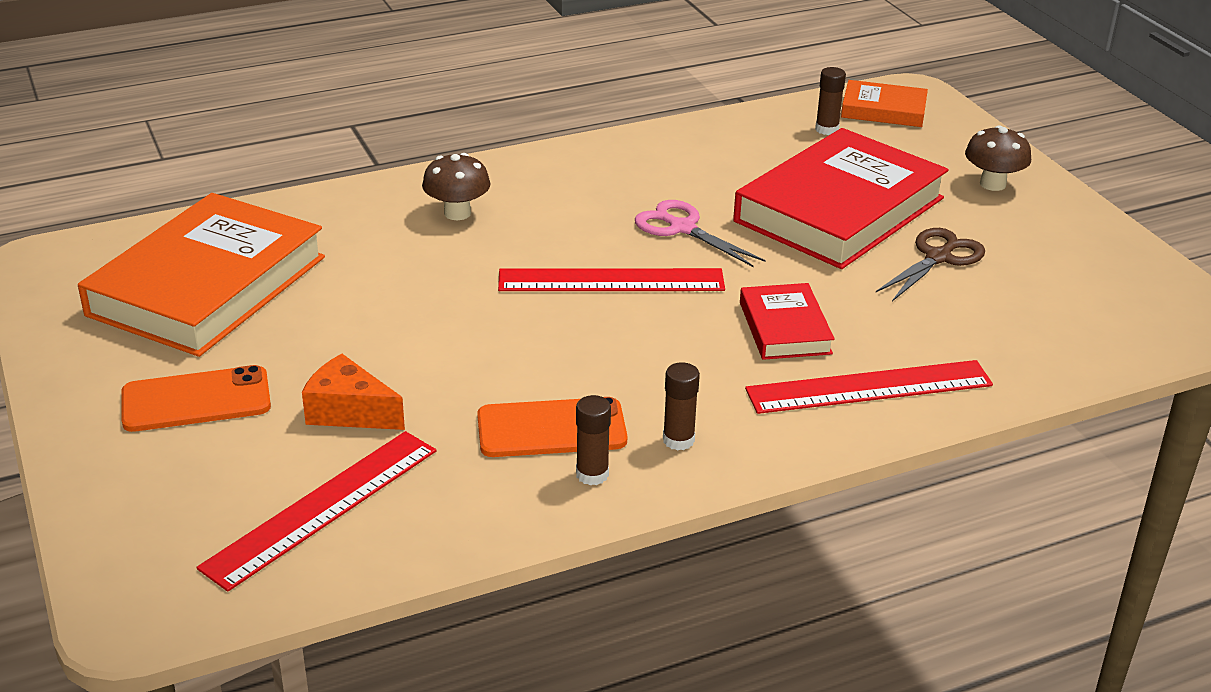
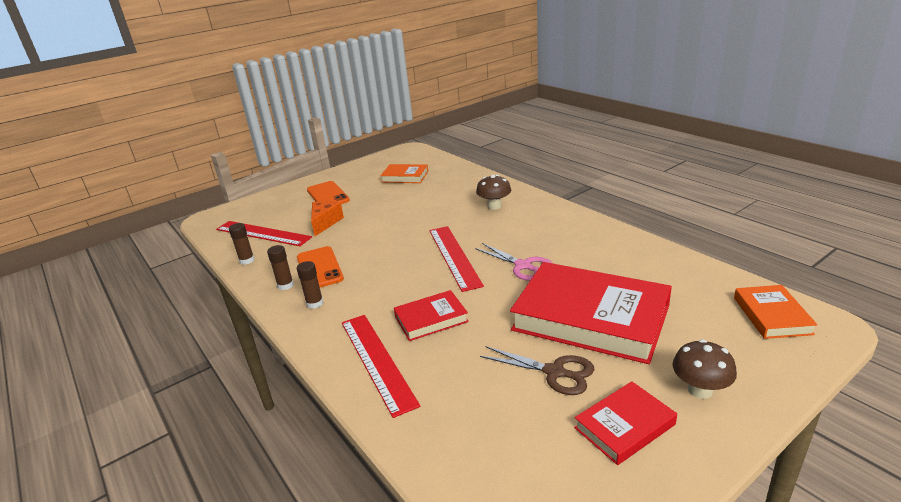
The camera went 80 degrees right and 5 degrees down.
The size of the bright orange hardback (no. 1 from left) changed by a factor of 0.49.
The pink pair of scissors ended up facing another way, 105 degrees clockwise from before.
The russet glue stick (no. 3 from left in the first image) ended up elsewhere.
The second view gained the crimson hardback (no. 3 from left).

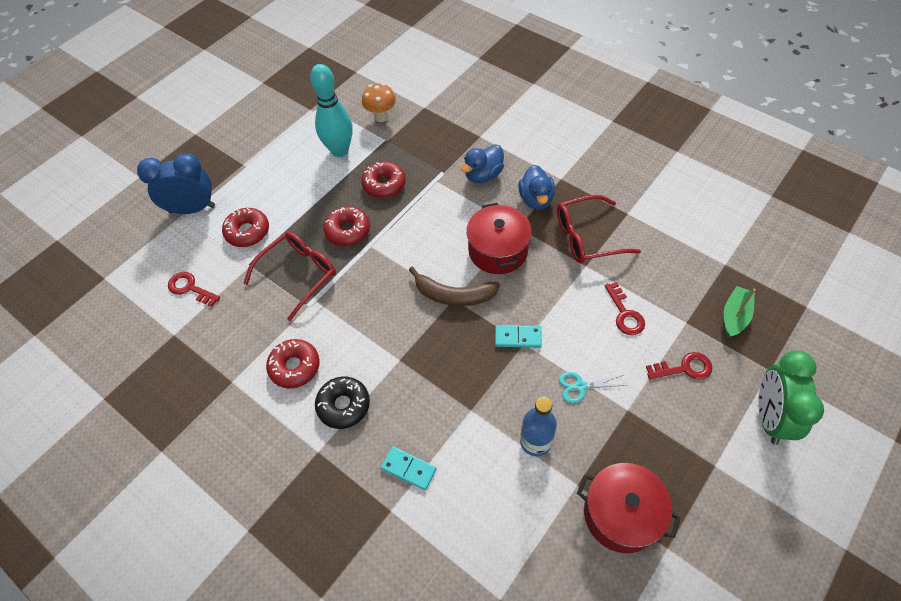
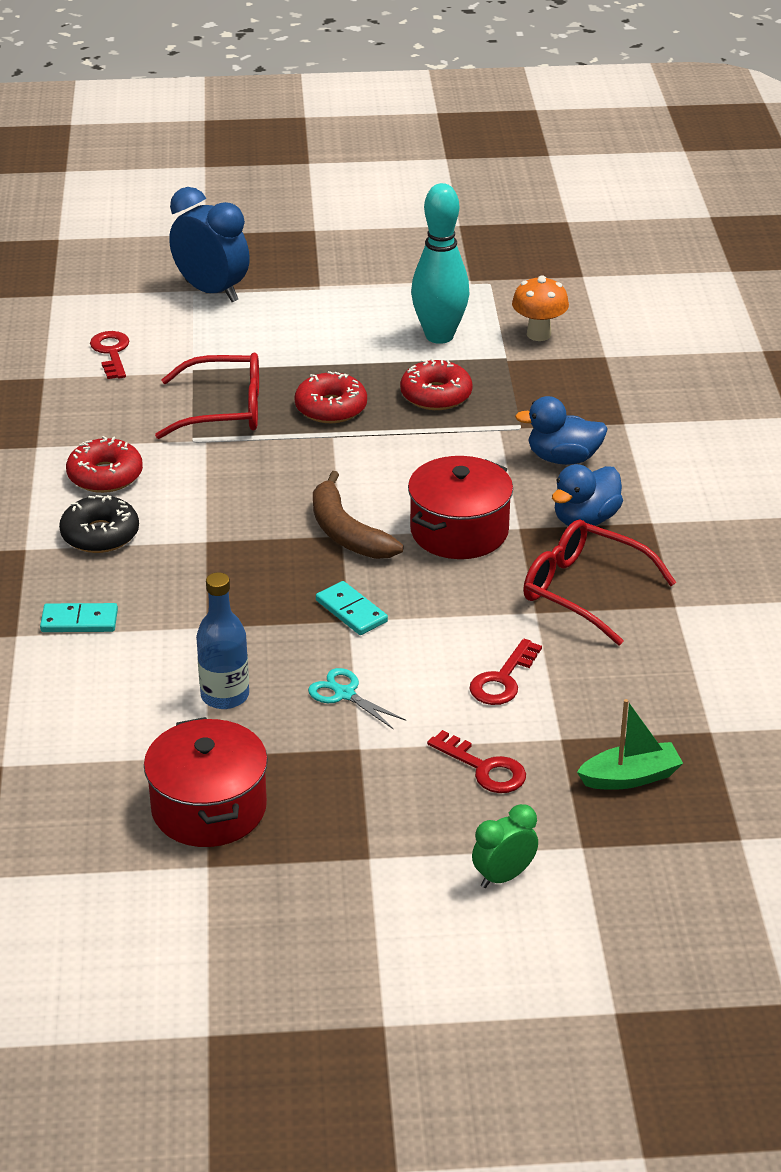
The camera went 45 degrees right and 20 degrees down.
The second view lost the crimson doughnut (no. 1 from left).
The teal domino tile (no. 1 from left) ended up facing another way, 75 degrees counterclockwise from before.
The size of the emerald alarm clock changed by a factor of 0.56.

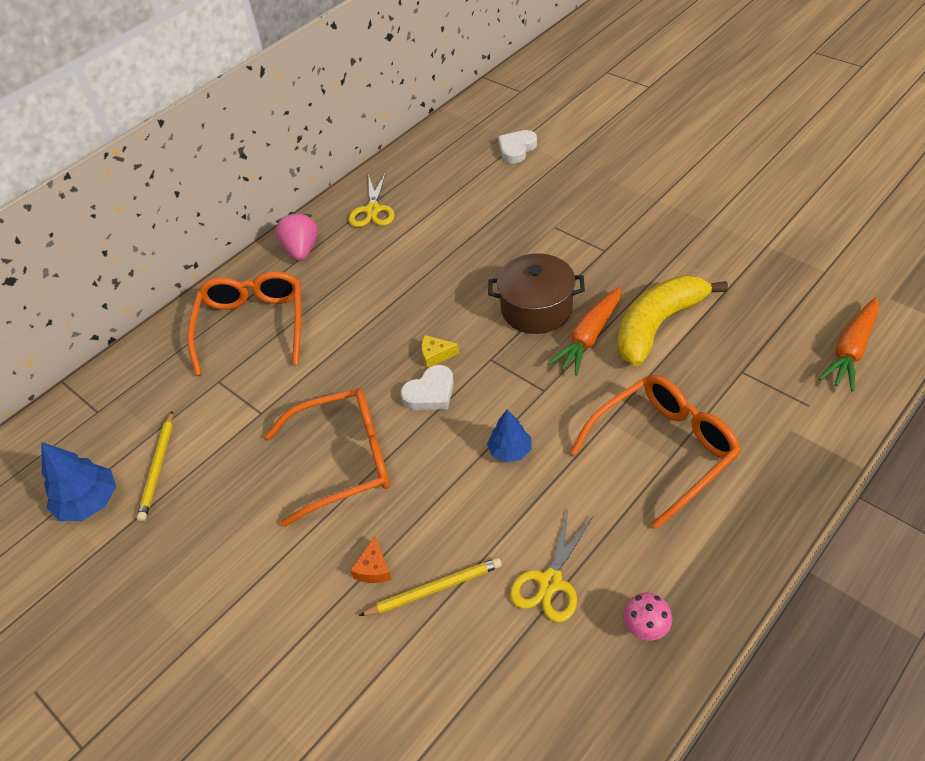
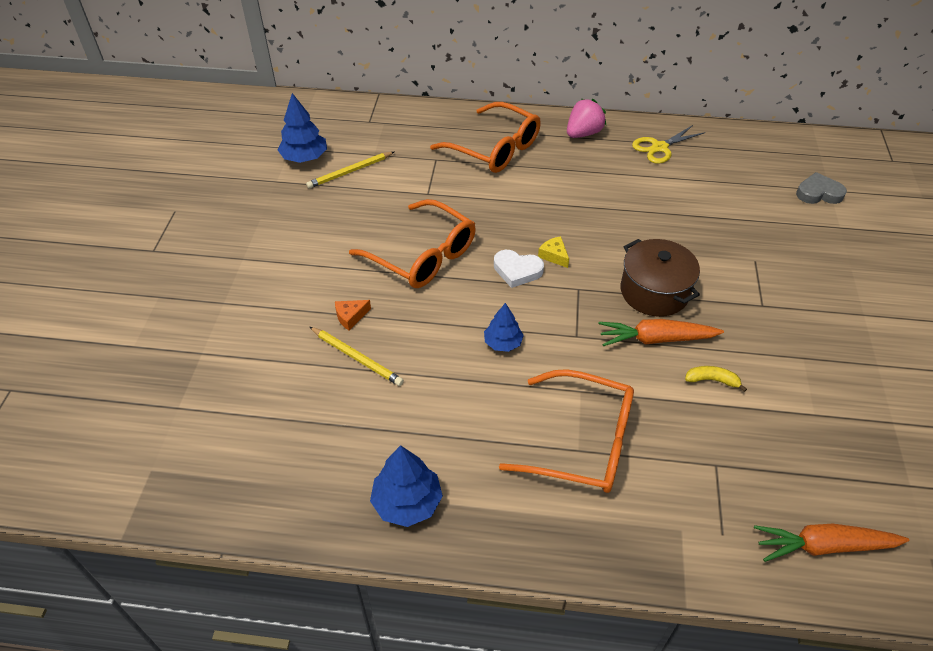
The camera went 50 degrees right and 0 degrees up.
The bright orange glasses (no. 1 from left in the first image) ended up facing another way, 75 degrees clockwise from before.
What was the snow-white love heart (no. 2 from left) turned into the grey love heart.
The second view lost the bright yellow pair of scissors (no. 2 from left).
The size of the bright yellow toy banana changed by a factor of 0.40.
Where the pink toadstool stood, the royal blue fir tree (no. 2 from left) came to stand.

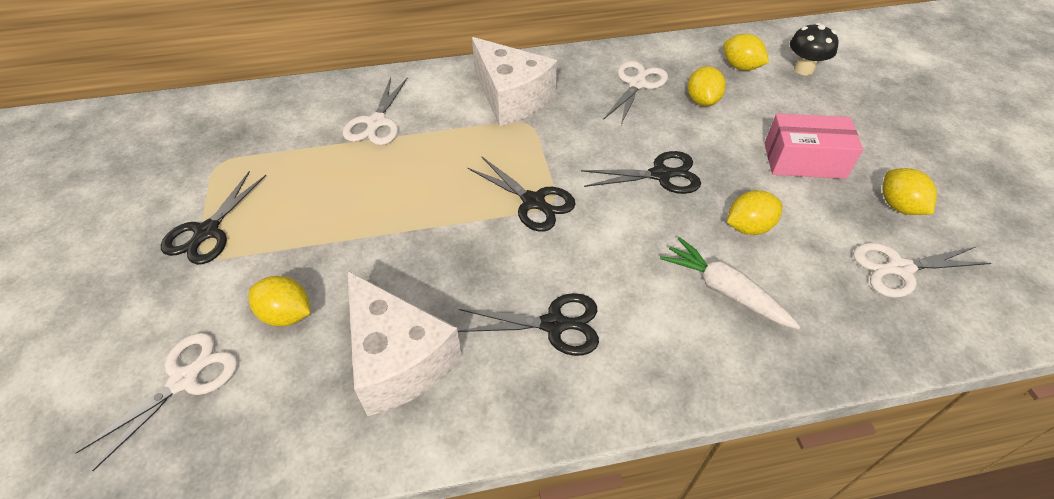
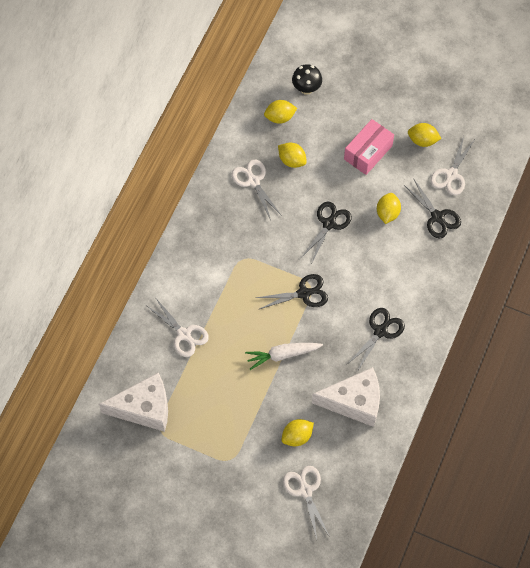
The camera went 55 degrees left and 15 degrees up.
The jet-black pair of scissors (no. 1 from left in the first image) ended up elsewhere.
The snow-white piece of cheese (no. 2 from left in the first image) ended up elsewhere.
The snow-white root vegetable ended up elsewhere.

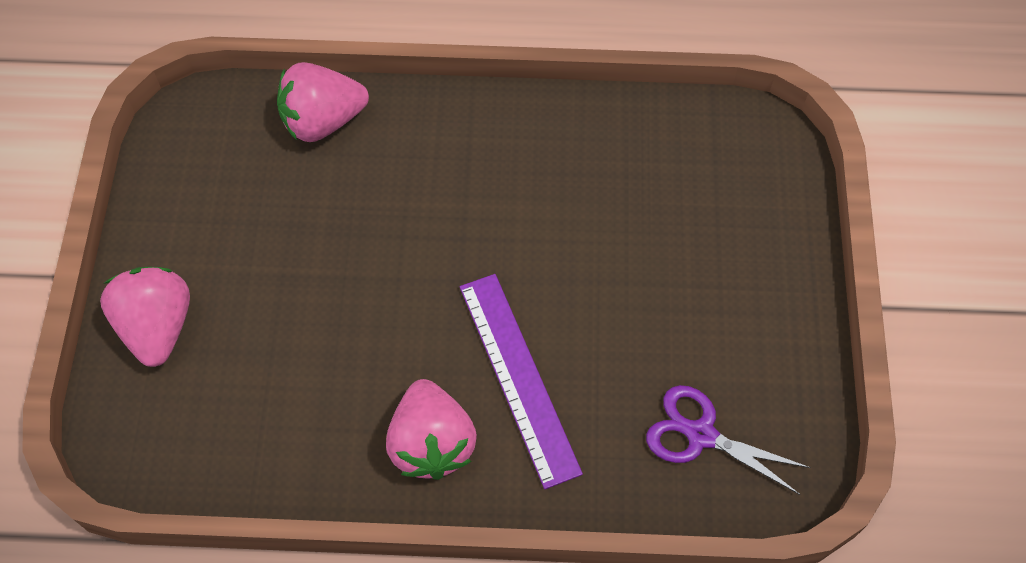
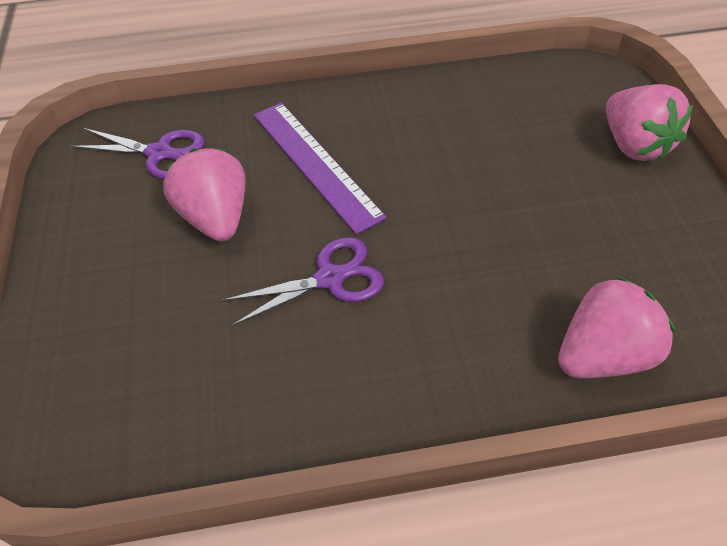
The camera went 170 degrees right and 10 degrees down.
The pink toy strawberry (no. 3 from left in the first image) ended up elsewhere.
The second view gained the purple pair of scissors (no. 2 from left).

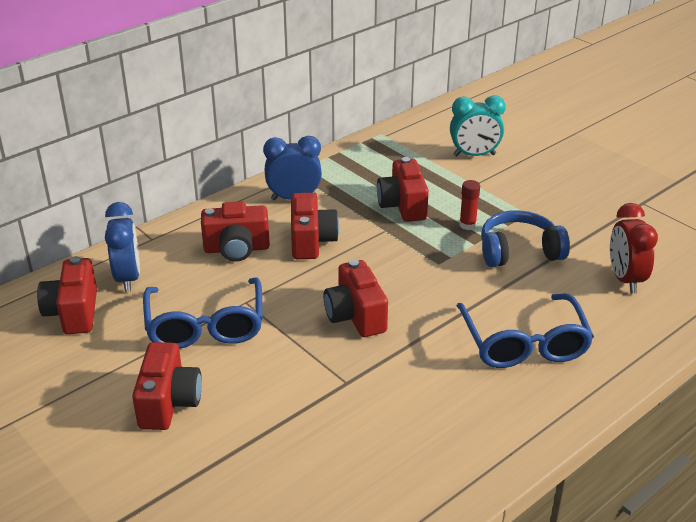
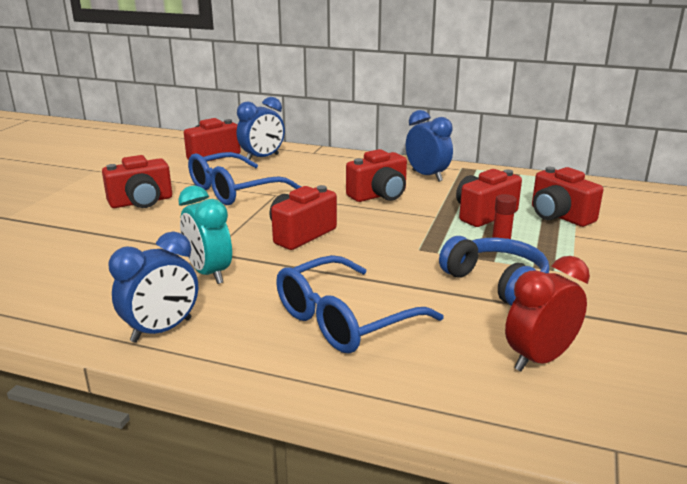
The camera went 60 degrees right and 10 degrees down.
The crimson photo camera (no. 3 from left in the first image) ended up elsewhere.
The teal alarm clock ended up elsewhere.
The second view gained the royal blue alarm clock (no. 1 from left).

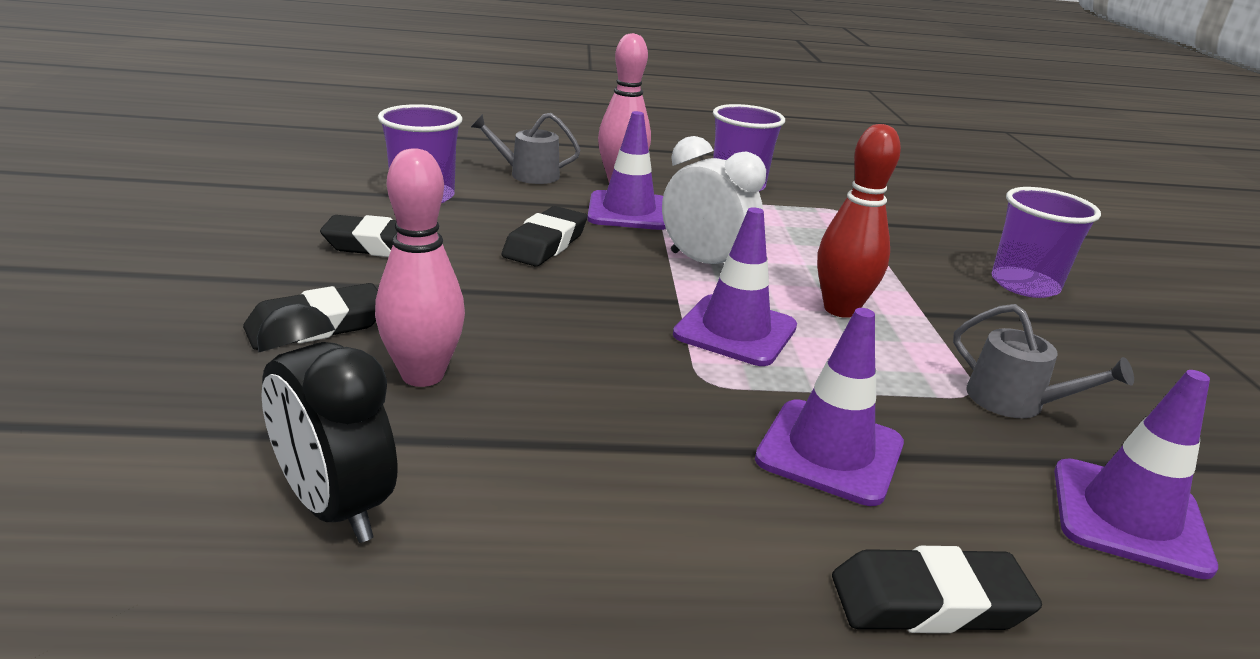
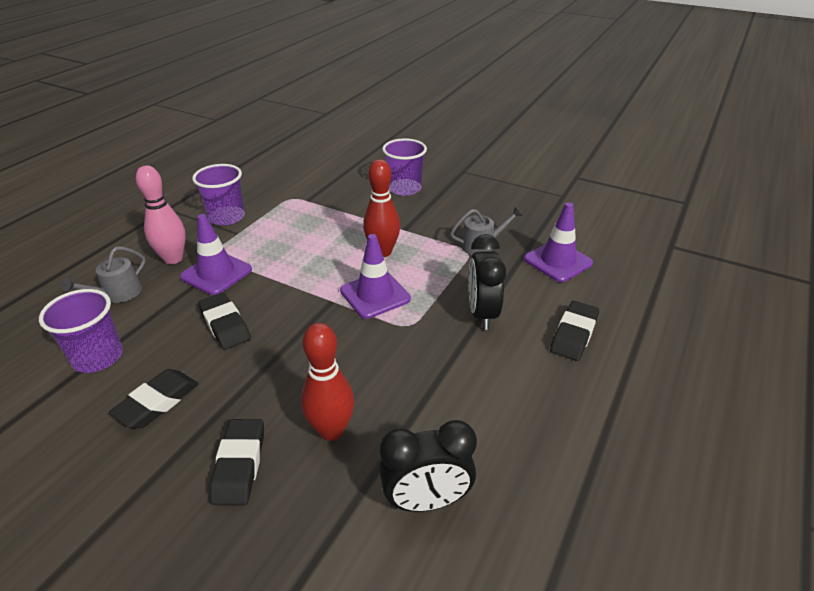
The camera went 55 degrees left and 10 degrees up.
What was the pink skittle (no. 1 from left) turned into the crimson skittle (no. 1 from left).
The second view lost the snow-white alarm clock.
Where the purple road cone (no. 3 from left) stood, the jet-black alarm clock (no. 2 from left) came to stand.

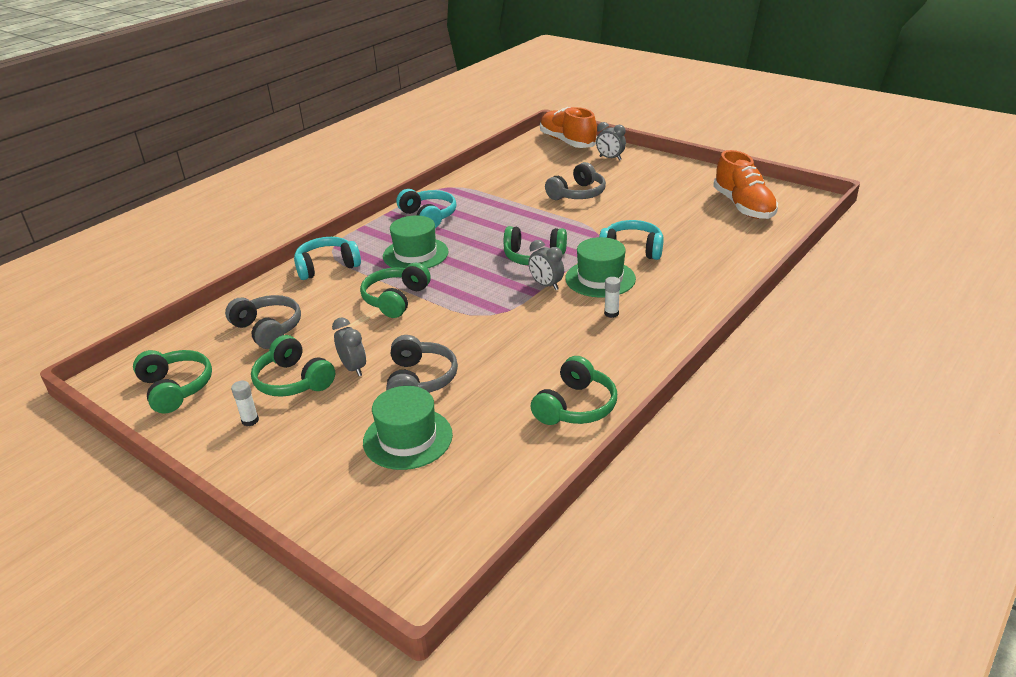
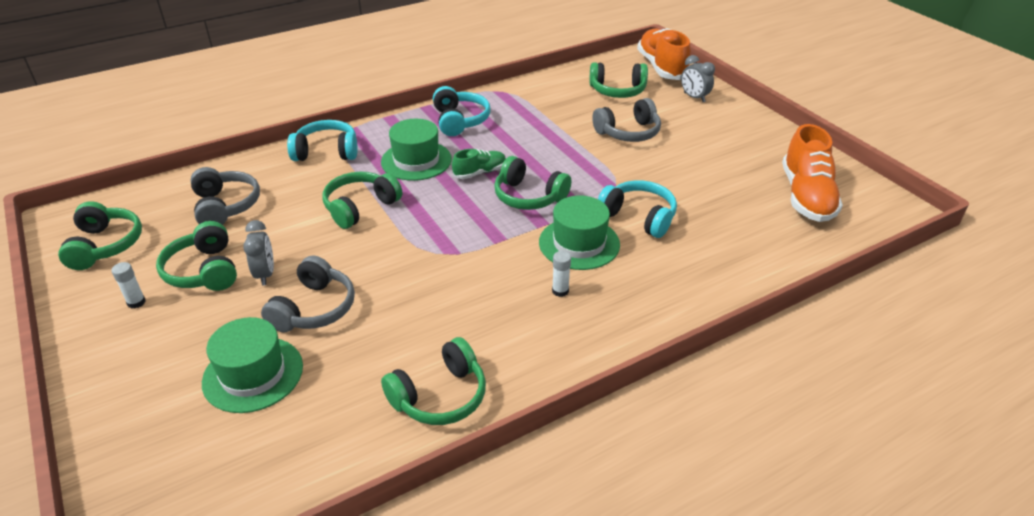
The camera went 20 degrees right and 5 degrees up.
The second view lost the grey alarm clock (no. 2 from left).
The second view gained the emerald lace-up shoe.
The second view gained the emerald headset (no. 6 from left).

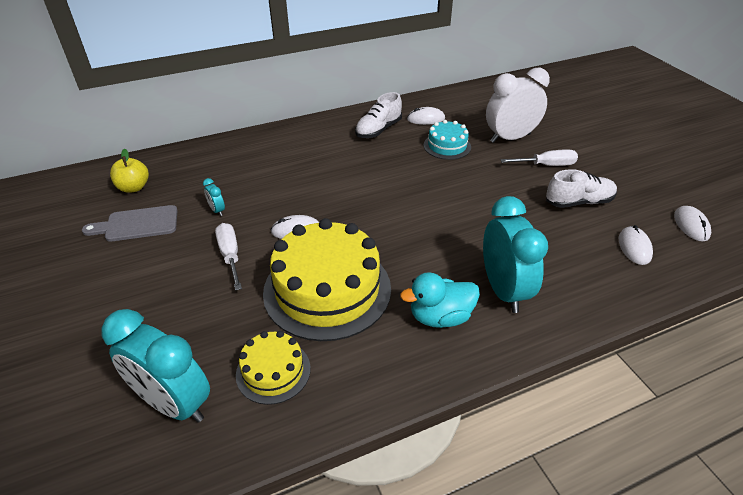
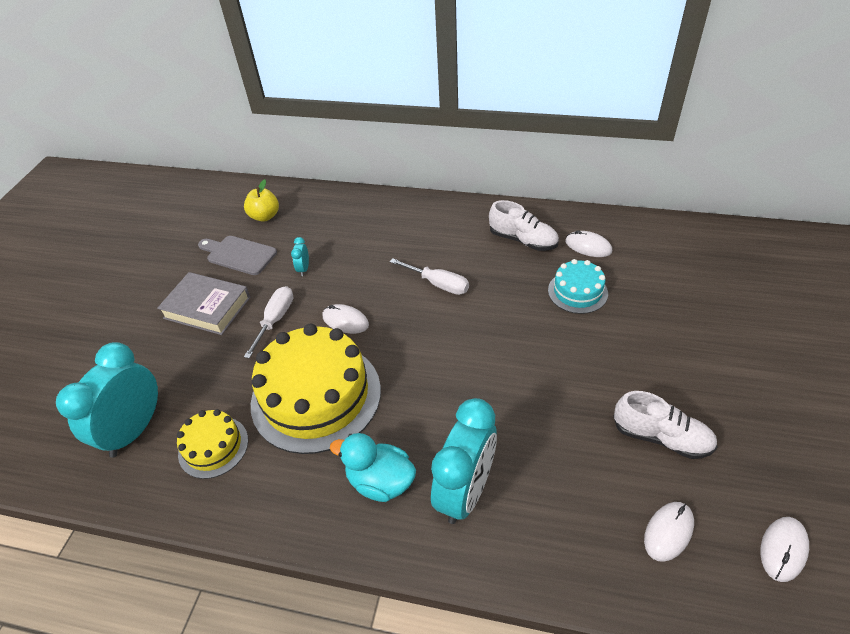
The camera went 40 degrees right and 5 degrees up.
The teal alarm clock (no. 1 from left) ended up facing another way, 45 degrees clockwise from before.
The snow-white lace-up shoe (no. 1 from left) ended up facing another way, 135 degrees counterclockwise from before.
The second view lost the snow-white alarm clock.
The snow-white hand screwdriver (no. 2 from left) ended up elsewhere.
The second view gained the grey hardback.

